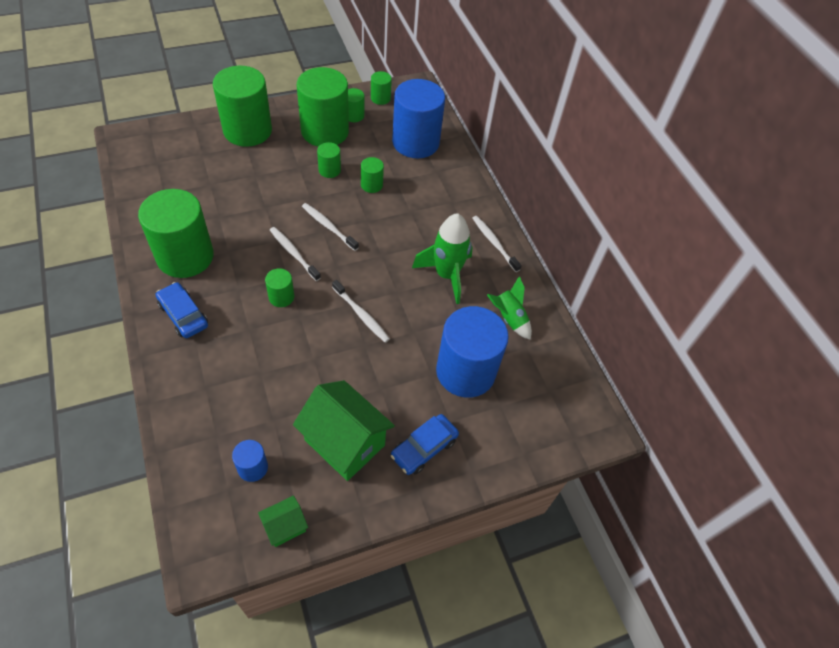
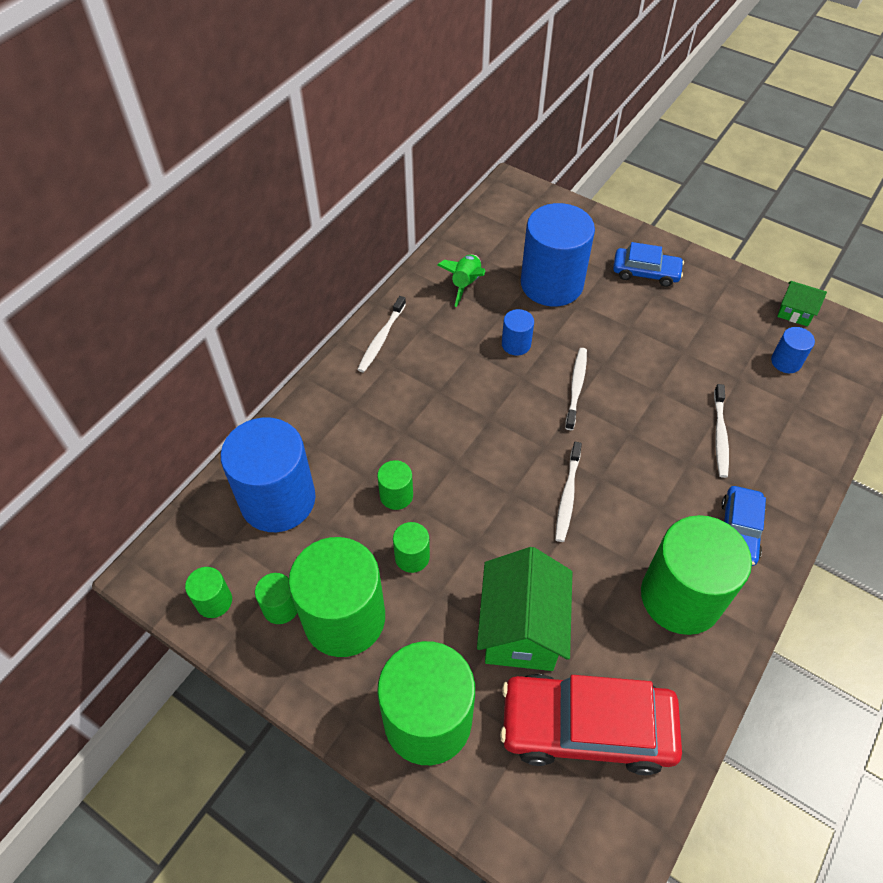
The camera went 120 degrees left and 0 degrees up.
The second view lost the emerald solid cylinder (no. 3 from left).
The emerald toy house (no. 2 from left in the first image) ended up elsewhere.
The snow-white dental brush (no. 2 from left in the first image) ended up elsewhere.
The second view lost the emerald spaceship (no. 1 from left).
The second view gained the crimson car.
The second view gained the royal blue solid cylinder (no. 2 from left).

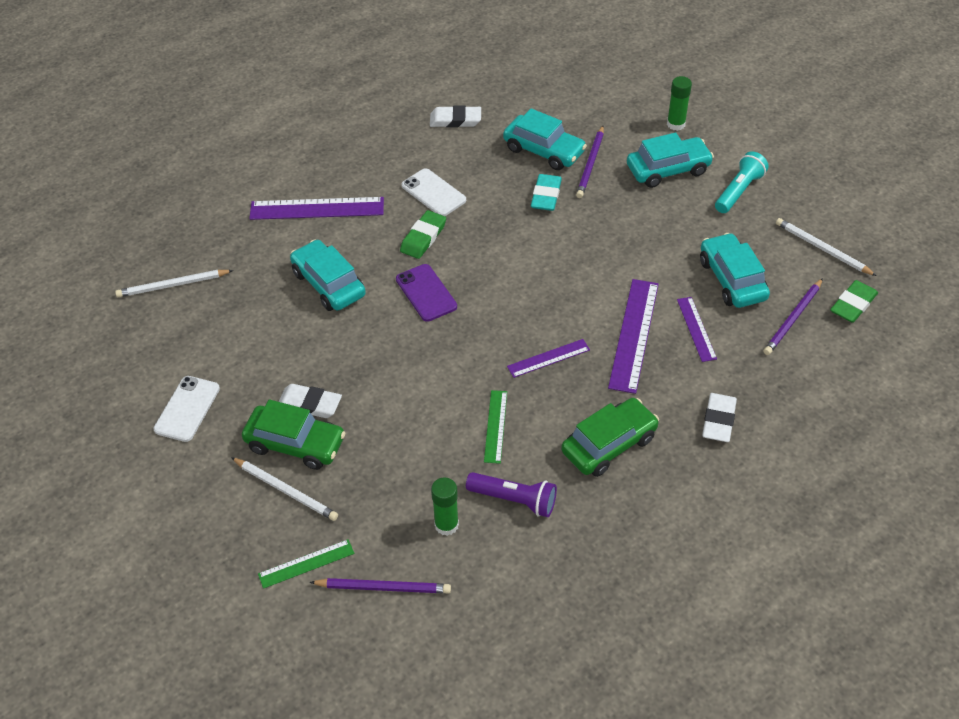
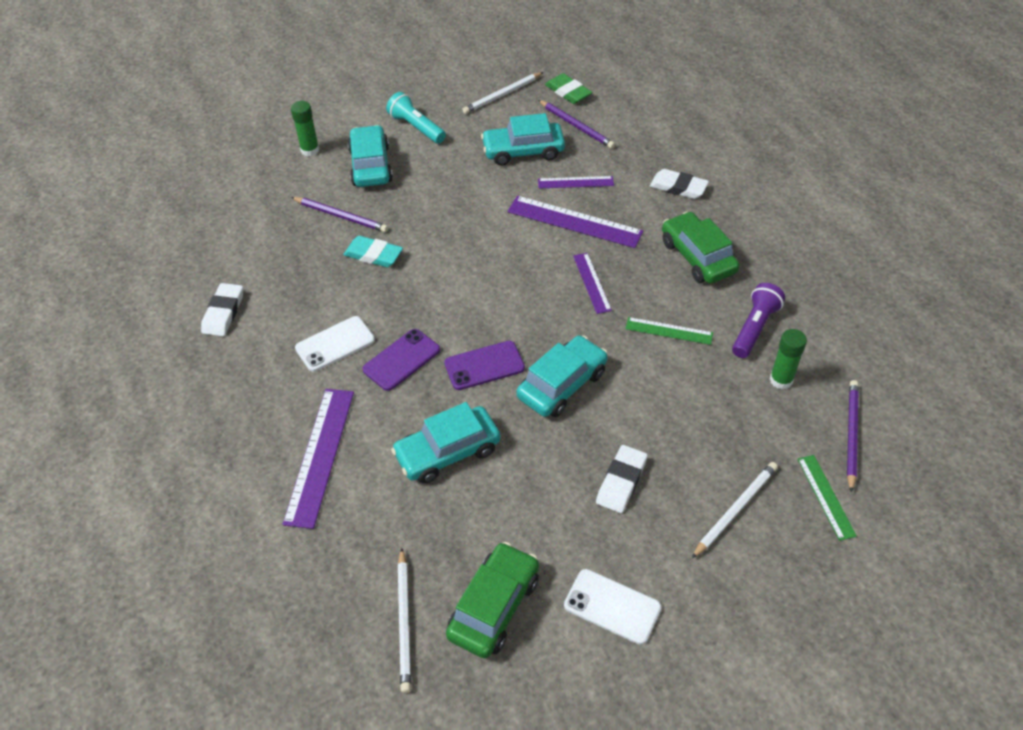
The camera went 80 degrees left and 0 degrees up.
The emerald car (no. 1 from left) ended up elsewhere.
Where the emerald pencil eraser (no. 1 from left) stood, the purple phone (no. 1 from left) came to stand.
The teal car (no. 2 from left in the first image) ended up elsewhere.

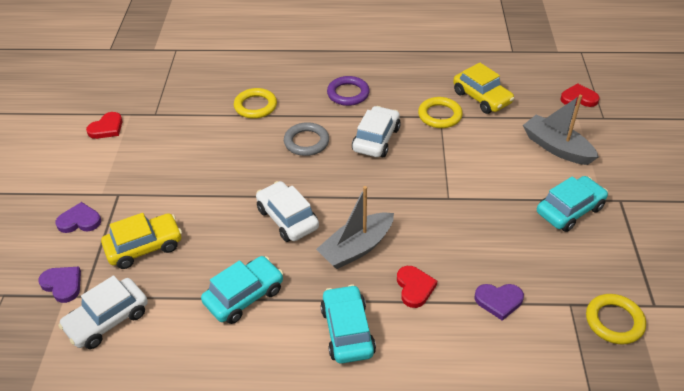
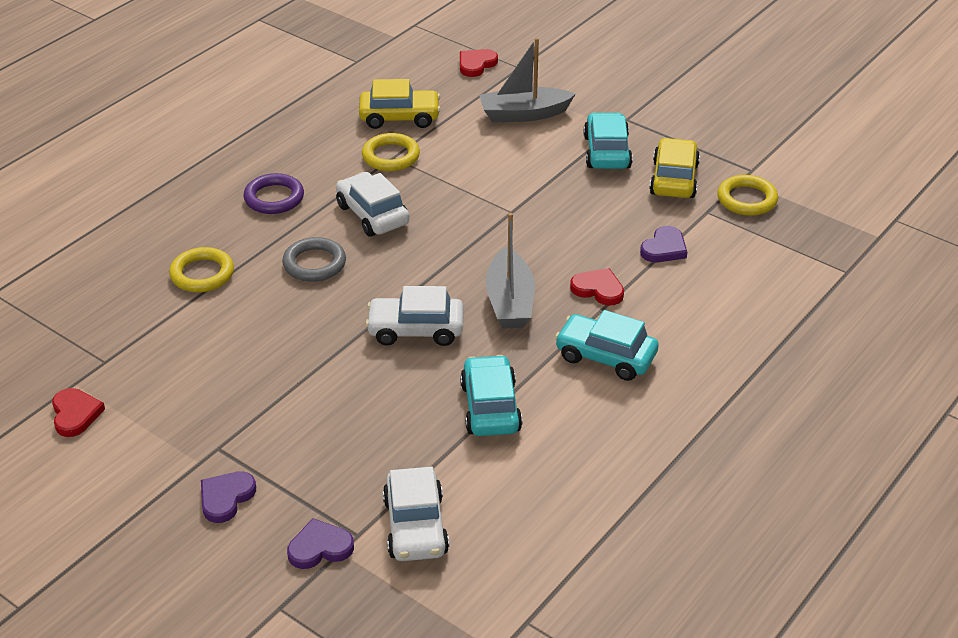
The camera went 55 degrees left and 5 degrees down.
The bright yellow car (no. 1 from left in the first image) ended up elsewhere.

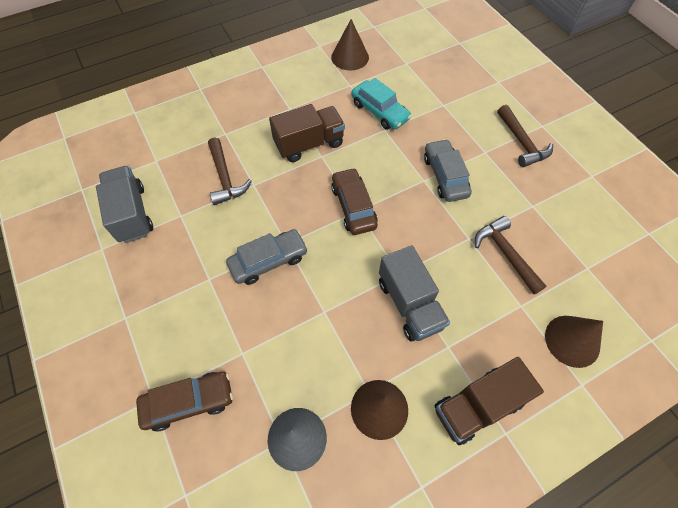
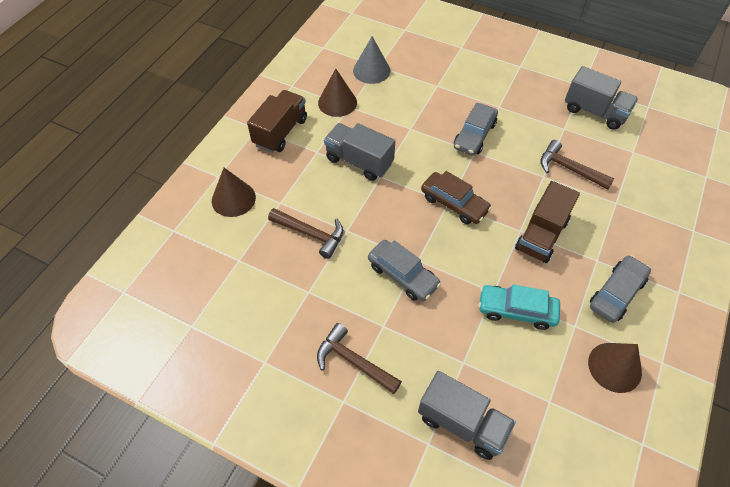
The camera went 145 degrees right and 5 degrees down.
The second view lost the russet car (no. 1 from left).
The second view gained the grey truck (no. 2 from left).
The second view gained the grey car (no. 3 from left).

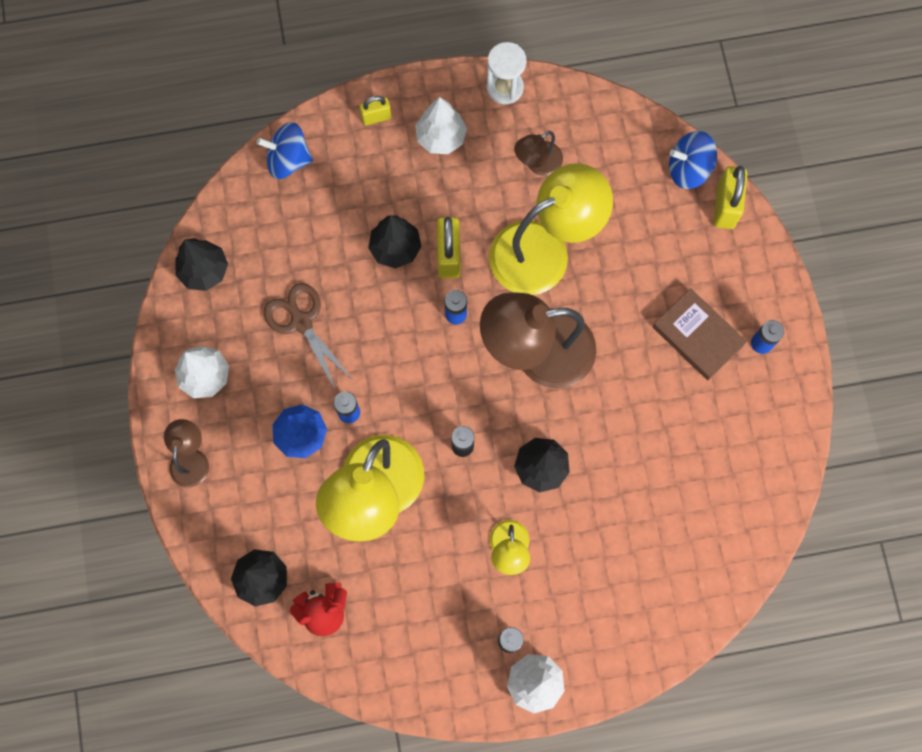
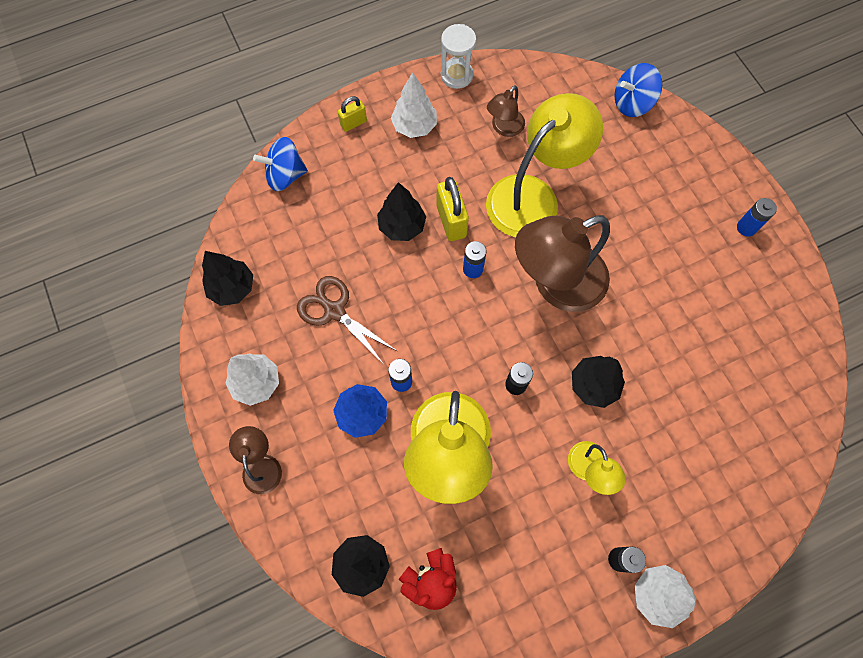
The camera went 15 degrees left and 5 degrees down.
The second view lost the russet hardback.
The second view lost the bright yellow small lock (no. 3 from left).

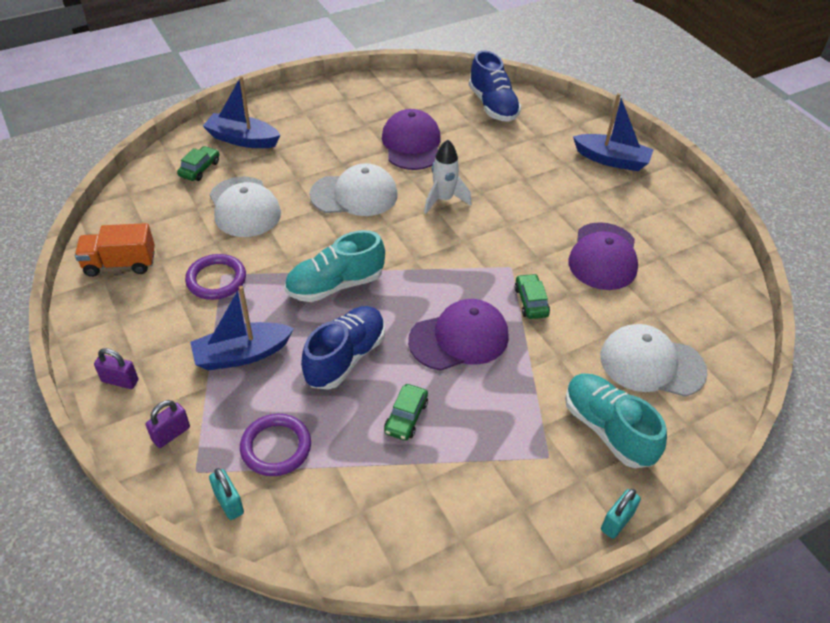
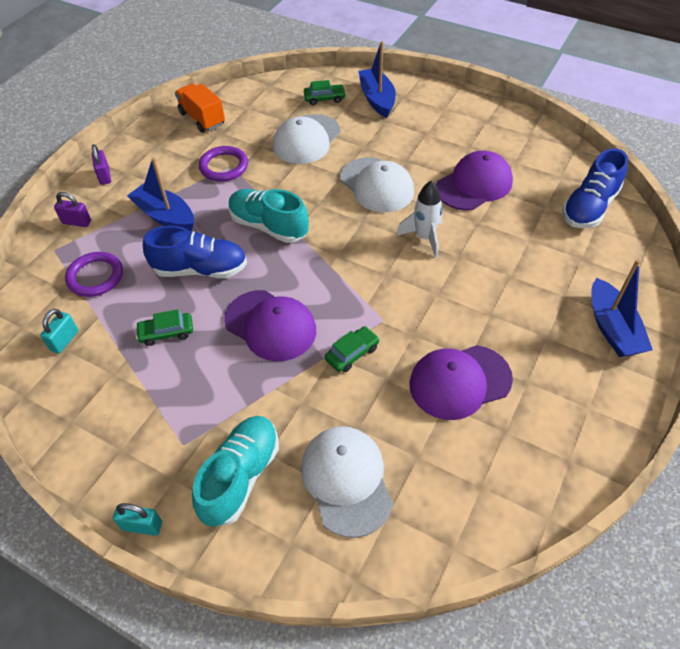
The camera went 60 degrees right and 5 degrees up.
The teal small lock (no. 1 from left) ended up elsewhere.

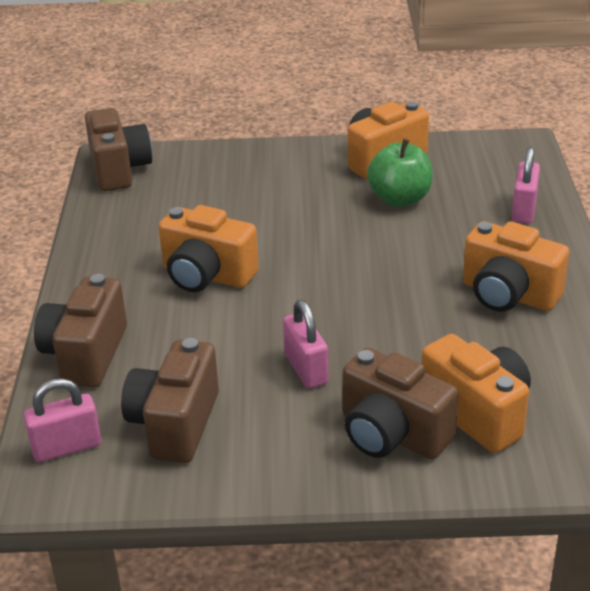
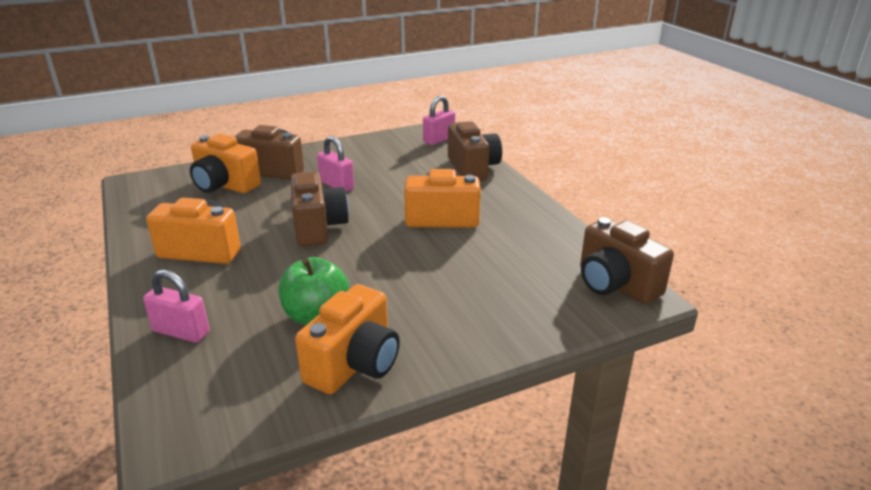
The camera went 155 degrees right and 5 degrees down.
The russet photo camera (no. 3 from left in the first image) ended up elsewhere.
The pink small lock (no. 3 from left in the first image) ended up facing another way, 60 degrees counterclockwise from before.

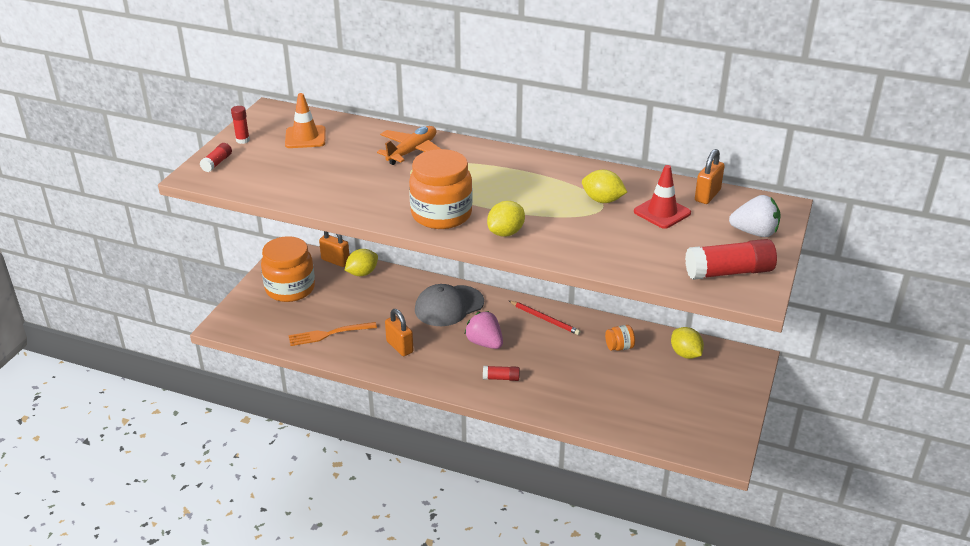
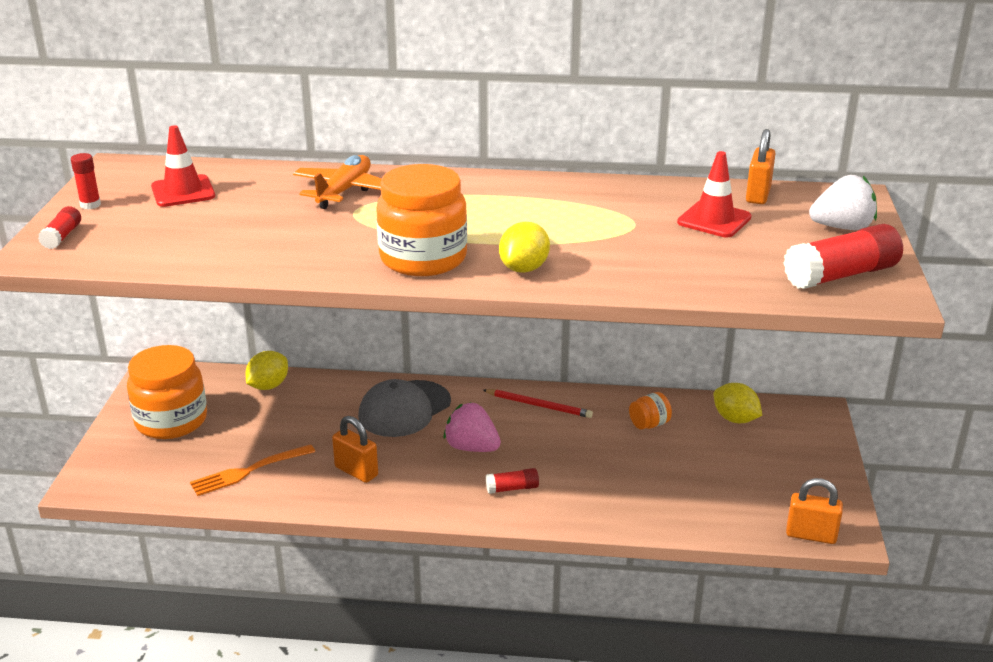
The camera went 15 degrees left and 5 degrees down.
What was the bright orange road cone turned into the crimson road cone (no. 1 from left).
The bright orange small lock (no. 1 from left in the first image) ended up elsewhere.
The second view lost the bright yellow toy lemon (no. 3 from left).

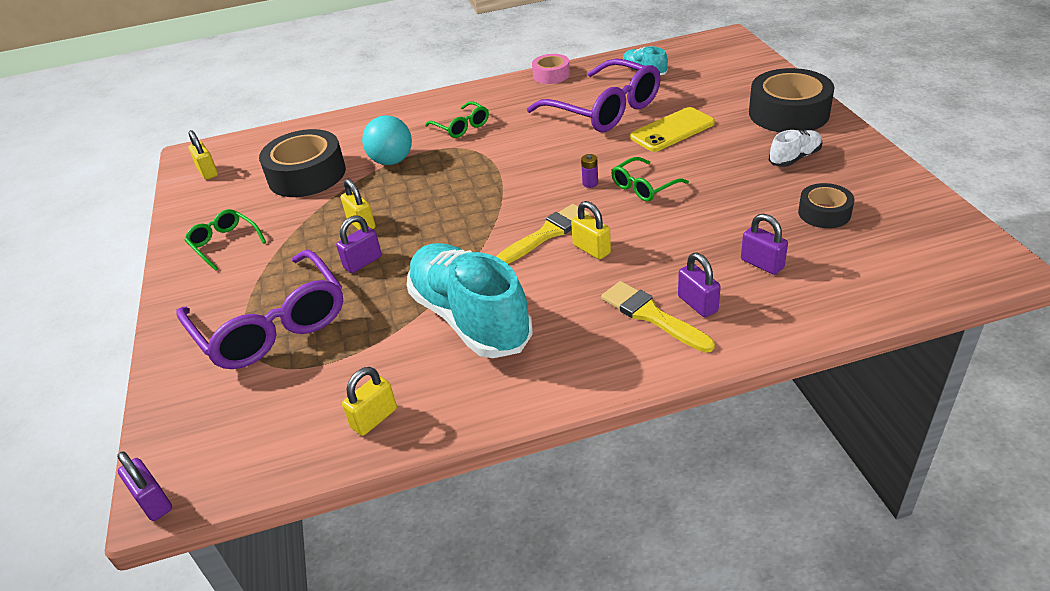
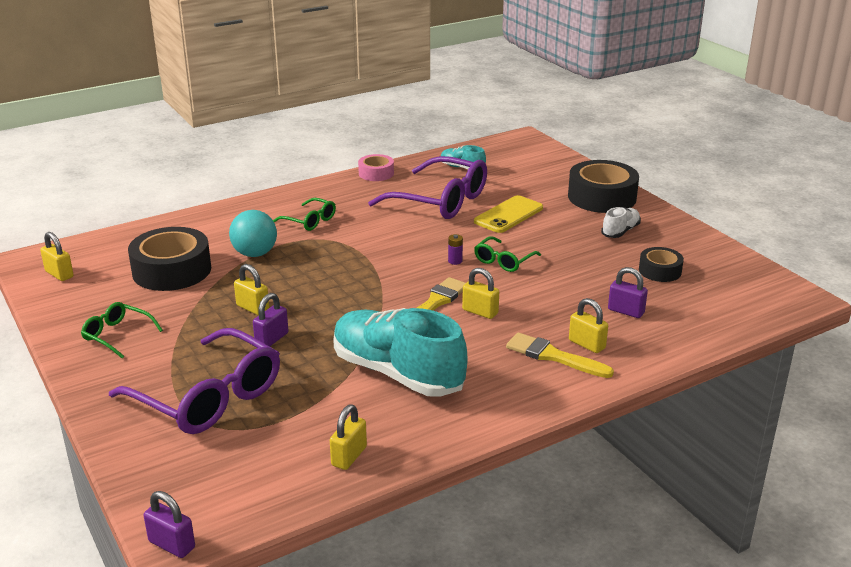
The camera went 20 degrees left and 10 degrees down.
What was the purple small lock (no. 3 from left) turned into the bright yellow small lock (no. 5 from left).

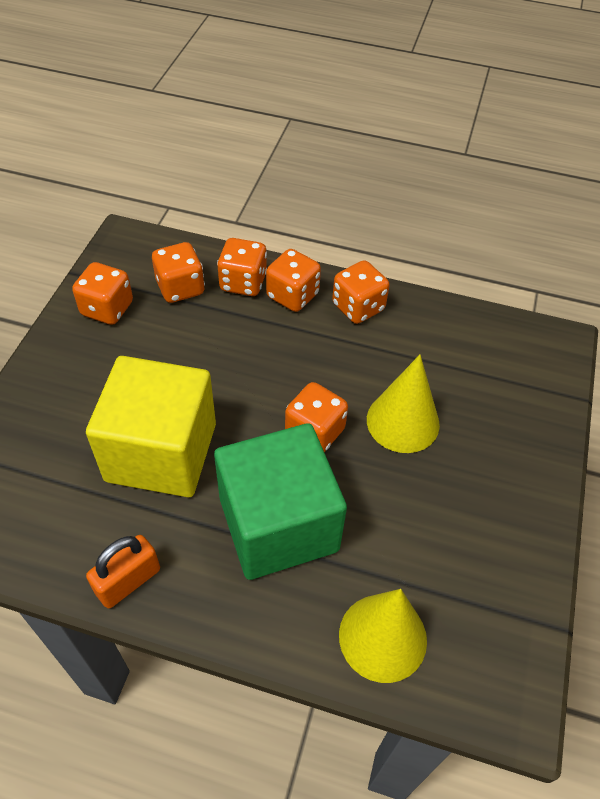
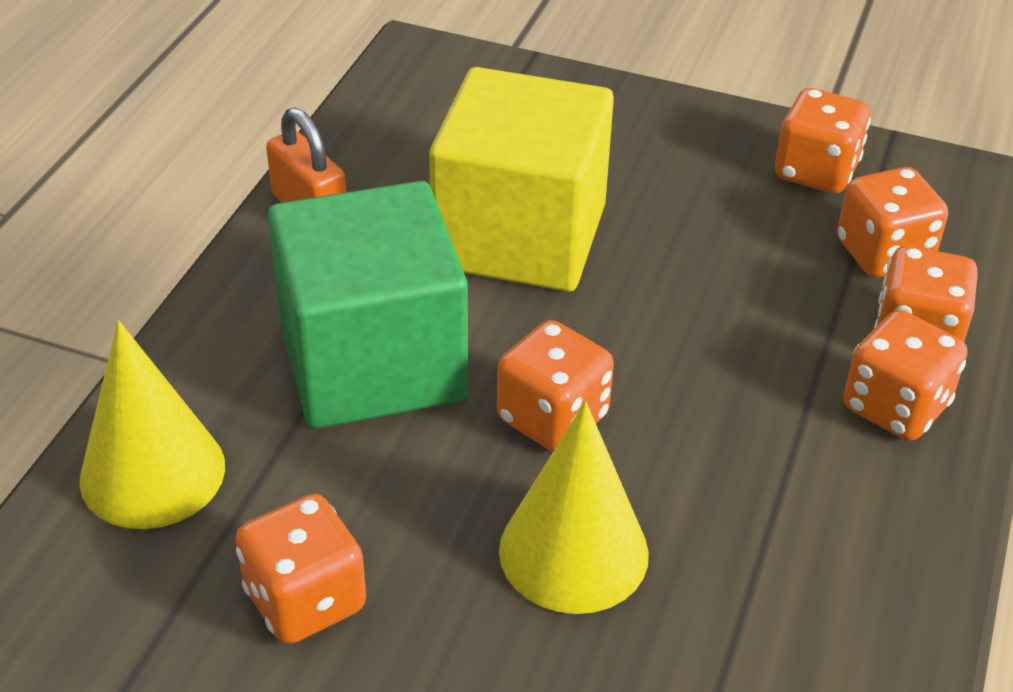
The camera went 95 degrees right and 10 degrees down.
The bright orange game die (no. 6 from left in the first image) ended up elsewhere.

